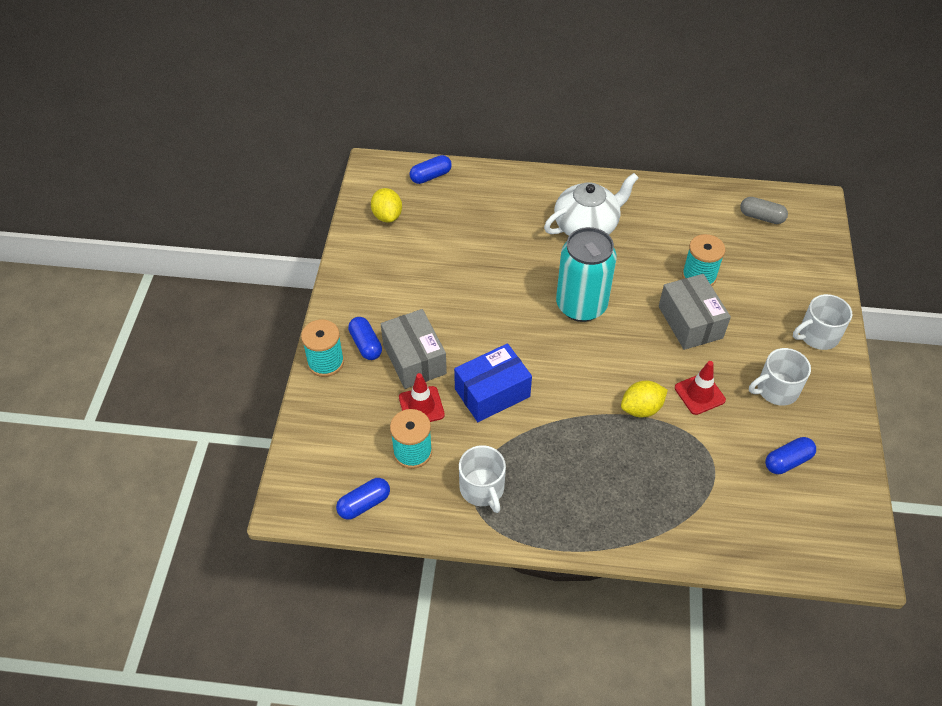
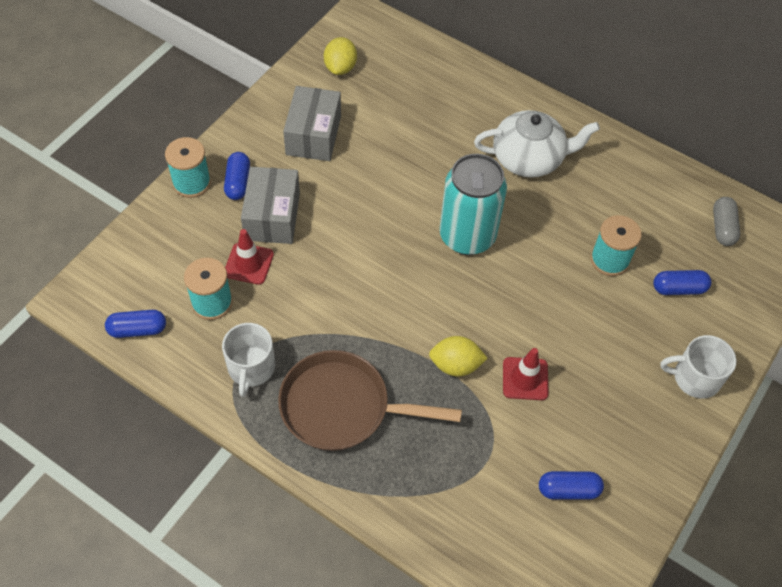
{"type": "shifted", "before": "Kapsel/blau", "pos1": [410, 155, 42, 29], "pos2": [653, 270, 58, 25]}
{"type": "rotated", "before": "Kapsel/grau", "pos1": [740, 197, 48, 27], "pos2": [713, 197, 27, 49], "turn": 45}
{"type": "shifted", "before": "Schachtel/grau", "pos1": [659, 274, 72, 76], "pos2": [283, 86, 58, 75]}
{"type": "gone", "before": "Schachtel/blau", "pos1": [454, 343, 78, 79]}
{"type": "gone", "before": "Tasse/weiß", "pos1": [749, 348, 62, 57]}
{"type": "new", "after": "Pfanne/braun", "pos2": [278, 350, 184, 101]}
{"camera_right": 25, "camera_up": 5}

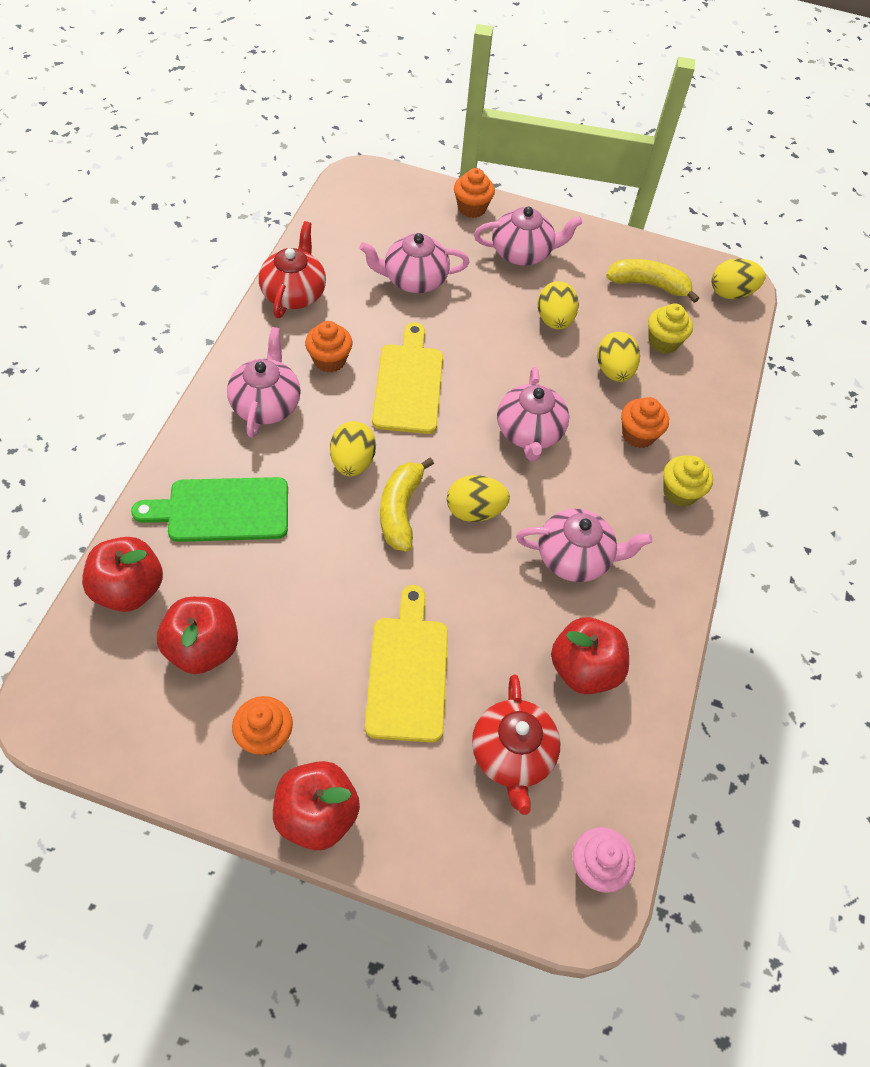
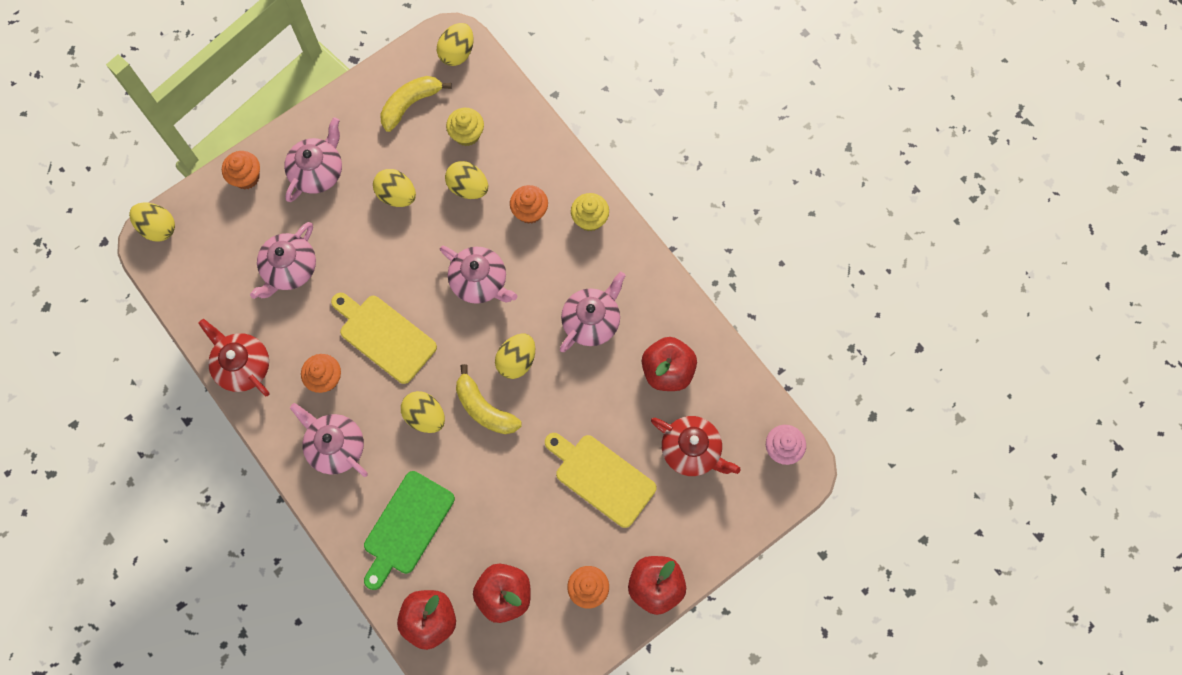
{"type": "new", "after": "Ei/gelb", "pos2": [129, 203, 46, 39]}
{"camera_right": -50, "camera_up": 15}

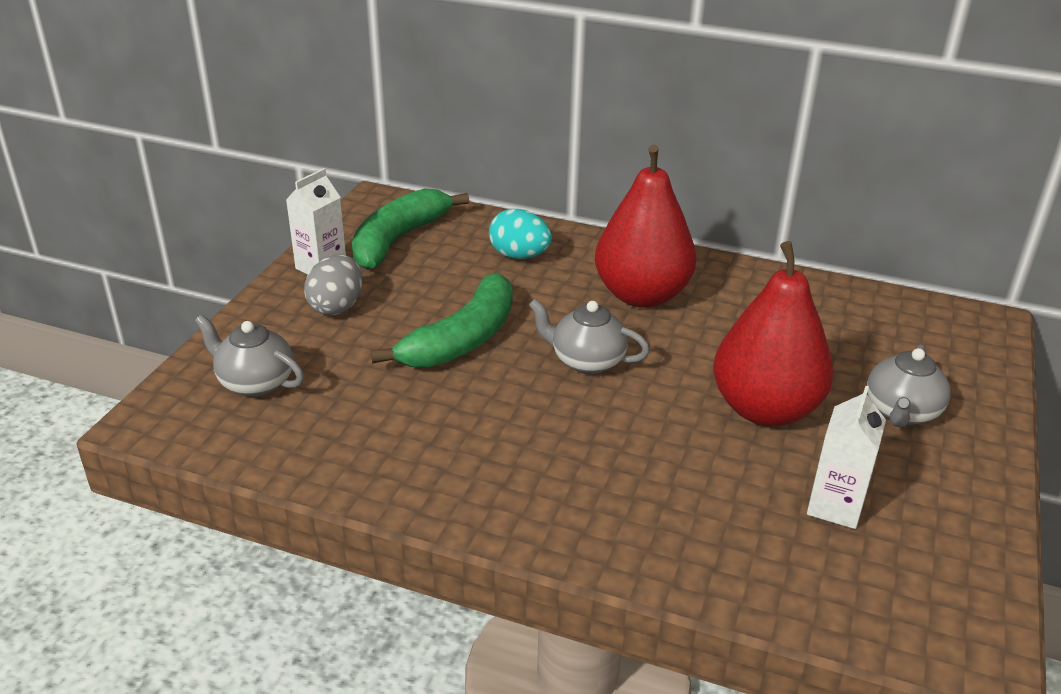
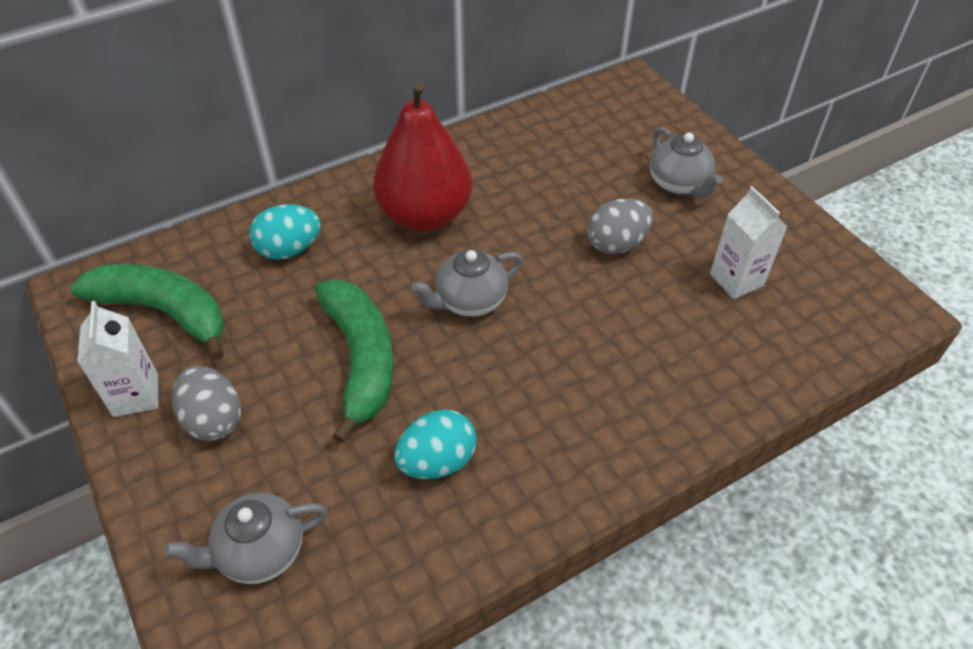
{"type": "rotated", "before": "Banane/grün", "pos1": [352, 188, 117, 81], "pos2": [70, 264, 154, 97], "turn": 135}
{"type": "swapped", "before": "Birne/rot", "after": "Ei/grau", "pos1": [713, 241, 121, 185], "pos2": [587, 198, 66, 56]}
{"type": "new", "after": "Ei/türkis", "pos2": [394, 409, 83, 70]}
{"camera_right": -50, "camera_up": 15}

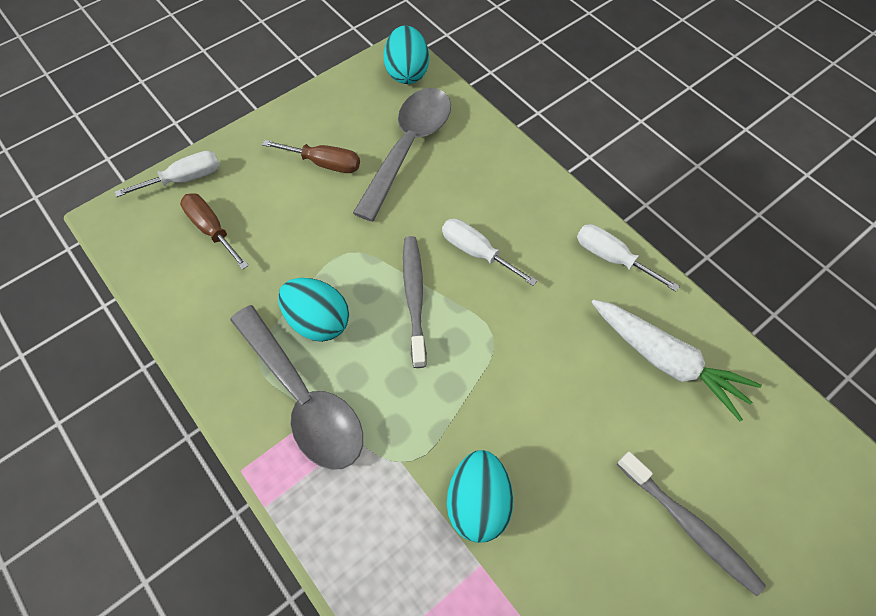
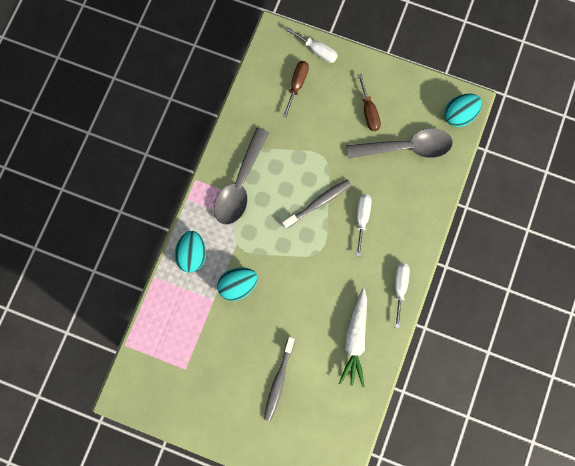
{"type": "shifted", "before": "Ei/türkis", "pos1": [278, 278, 71, 64], "pos2": [175, 231, 31, 42]}
{"camera_right": 60, "camera_up": 15}

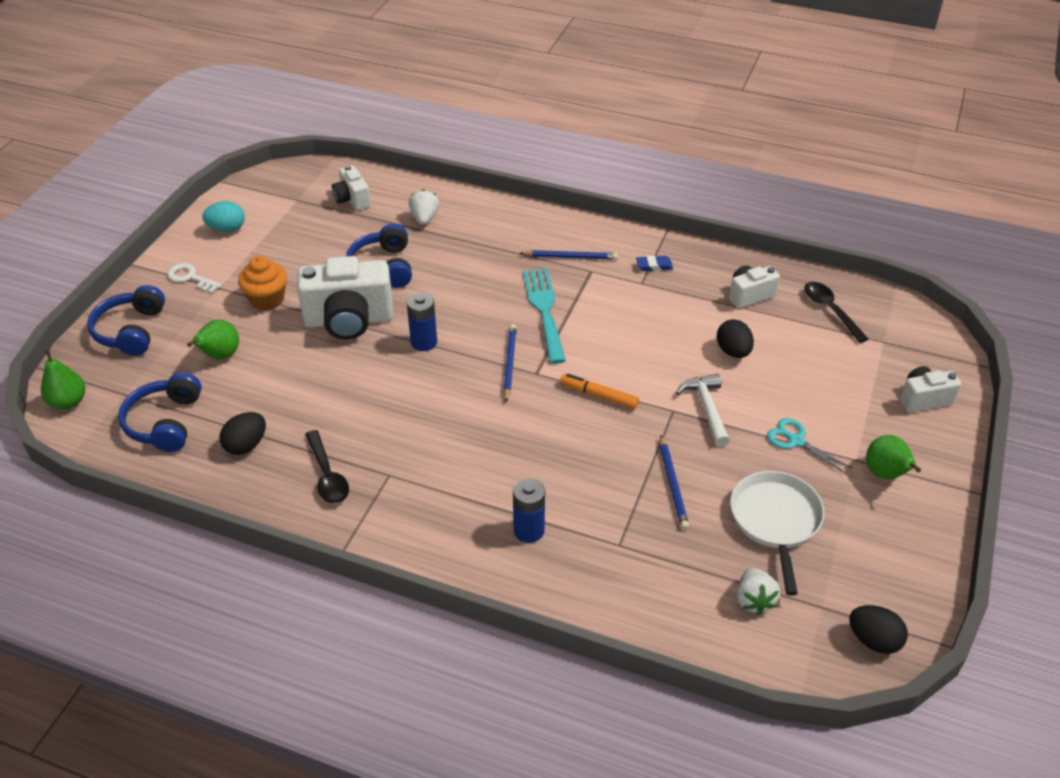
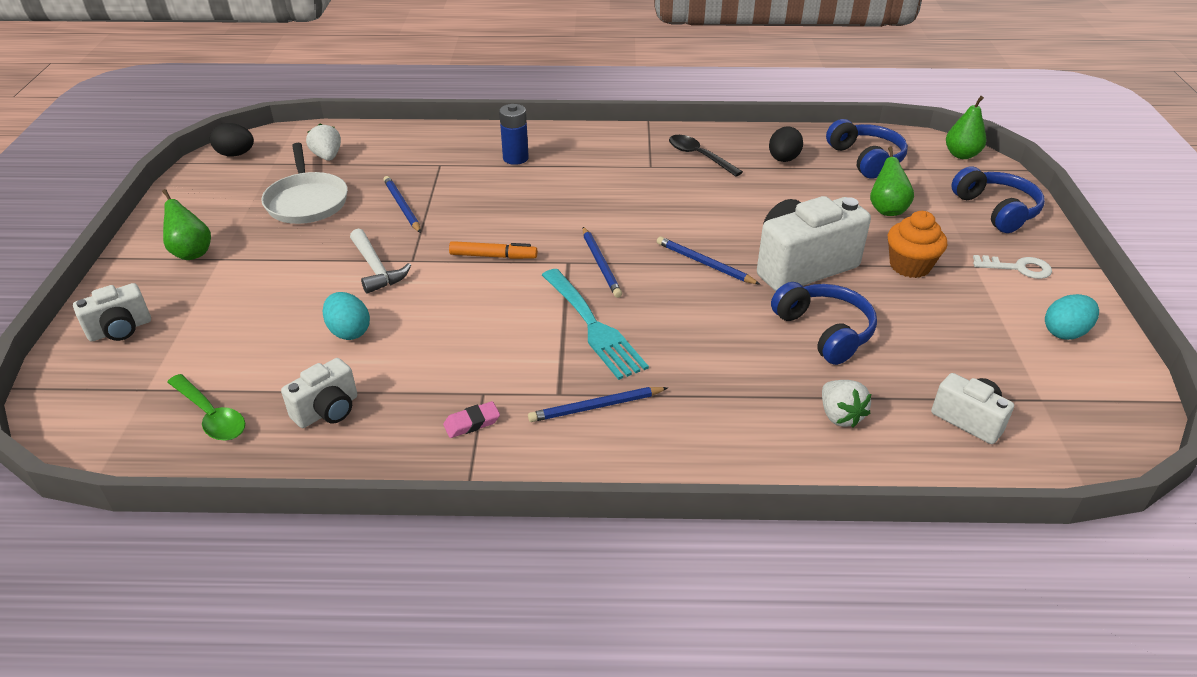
{"type": "repainted", "before": "Radiergummi/blau", "after": "Radiergummi/rosa", "pos1": [636, 255, 37, 16], "pos2": [443, 401, 57, 37]}
{"type": "repainted", "before": "Löffel/schwarz", "after": "Löffel/grün", "pos1": [804, 282, 64, 61], "pos2": [167, 374, 78, 67]}
{"type": "swapped", "before": "Batterie/blau", "after": "Bleistift/blau", "pos1": [407, 293, 30, 58], "pos2": [657, 237, 104, 48]}
{"type": "repainted", "before": "Ei/schwarz", "after": "Ei/türkis", "pos1": [717, 319, 37, 39], "pos2": [323, 292, 47, 48]}
{"type": "gone", "before": "Schere/türkis", "pos1": [767, 418, 85, 56]}
{"camera_right": 160, "camera_up": -5}

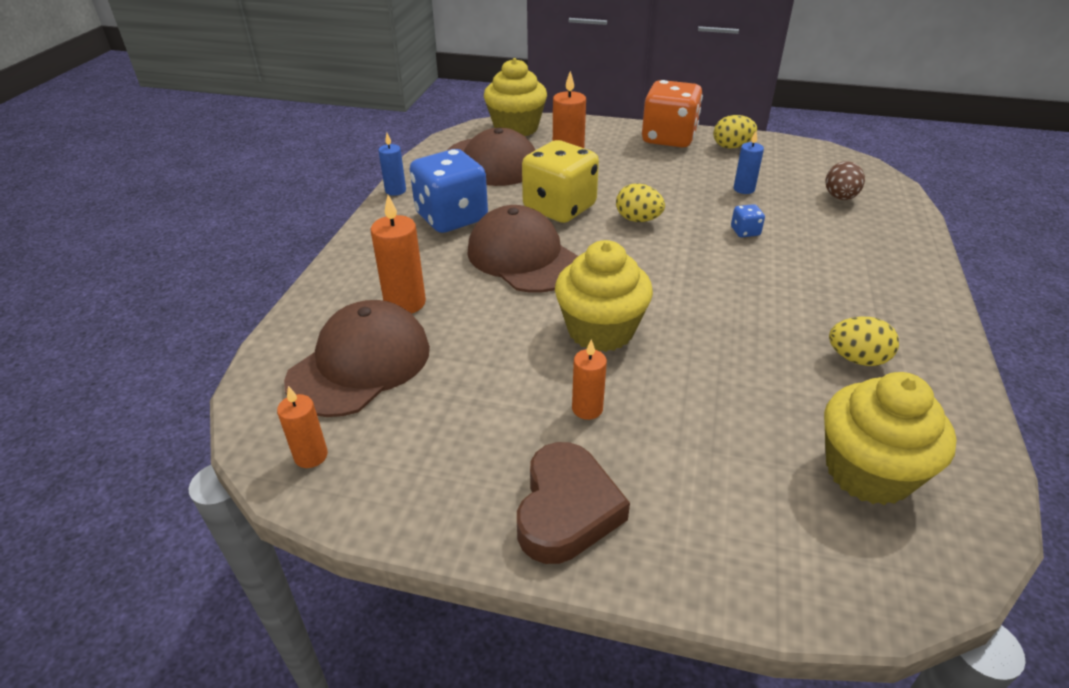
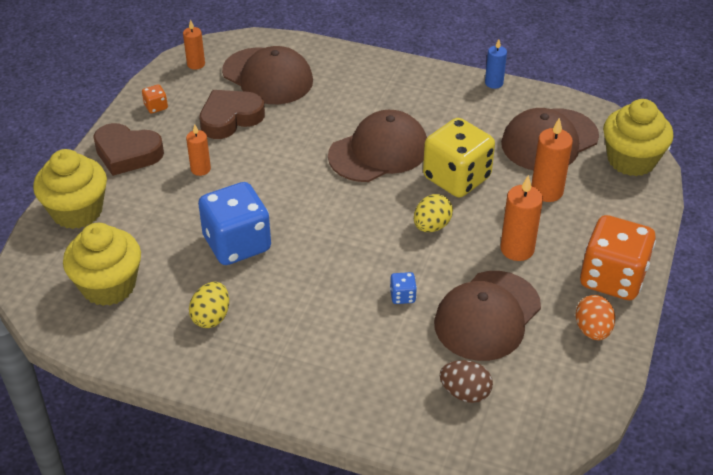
{"type": "repainted", "before": "Ei/gelb", "after": "Ei/orange", "pos1": [713, 115, 44, 34], "pos2": [575, 295, 40, 45]}
{"type": "swapped", "before": "Kerze/blau", "after": "Kappe/braun", "pos1": [734, 131, 30, 63], "pos2": [434, 271, 107, 90]}
{"type": "shifted", "before": "Spielwürfel/blau", "pos1": [410, 149, 78, 84], "pos2": [198, 182, 73, 83]}
{"type": "shifted", "before": "Kerze/orange", "pos1": [371, 195, 55, 119], "pos2": [500, 175, 43, 86]}
{"type": "shifted", "before": "Muffin/gelb", "pos1": [555, 240, 98, 112], "pos2": [33, 149, 74, 80]}
{"type": "new", "after": "Spielwürfel/orange", "pos2": [142, 84, 26, 29]}
{"type": "new", "after": "Herz/braun", "pos2": [199, 90, 66, 49]}
{"camera_right": 95, "camera_up": 5}

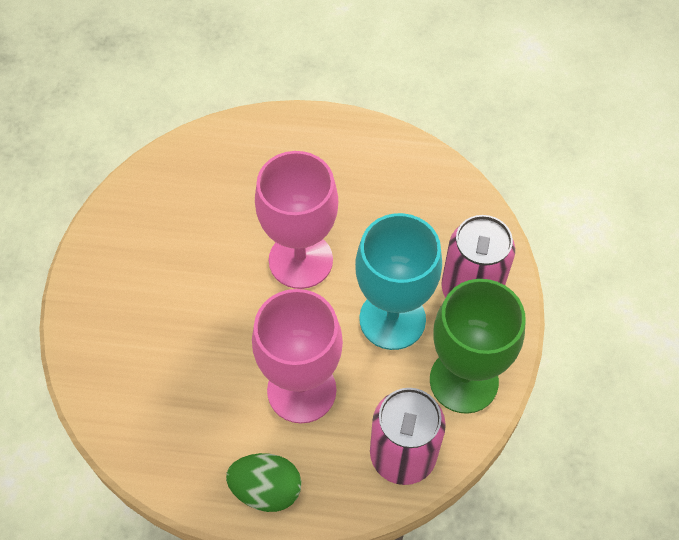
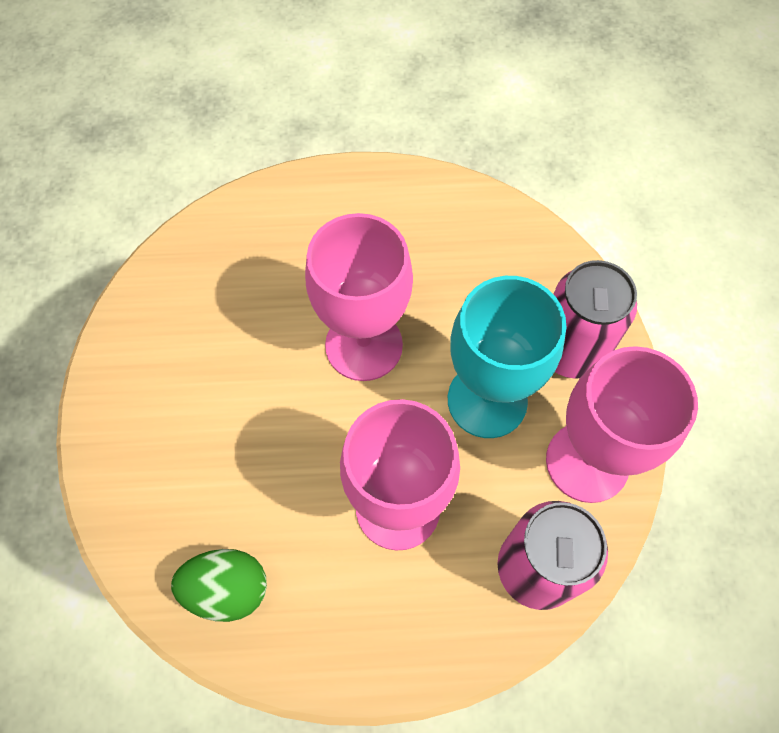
{"type": "repainted", "before": "Kelch/grün", "after": "Kelch/rosa", "pos1": [430, 279, 95, 135], "pos2": [546, 346, 152, 157]}
{"type": "shifted", "before": "Ei/grün", "pos1": [226, 453, 75, 59], "pos2": [171, 549, 96, 73]}
{"camera_right": -10, "camera_up": 5}

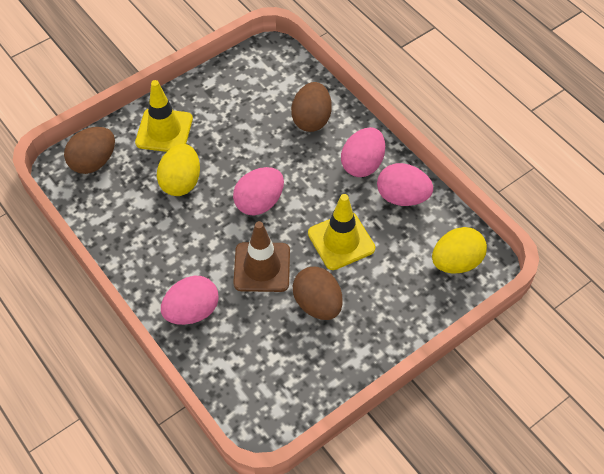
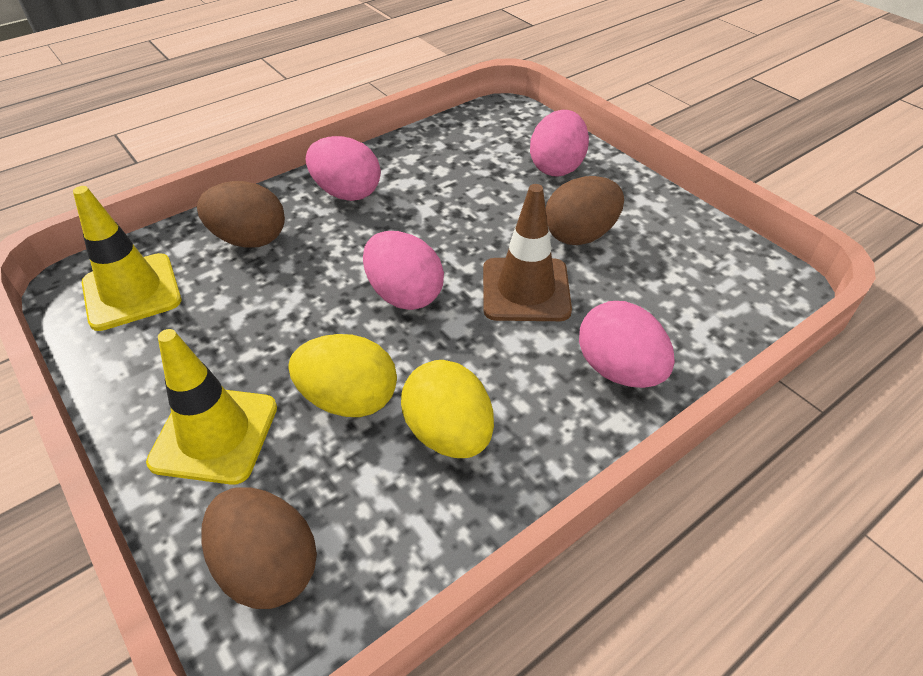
{"type": "shifted", "before": "Ei/rosa", "pos1": [377, 163, 56, 43], "pos2": [530, 110, 59, 67]}
{"type": "shifted", "before": "Leitkegel/gelb", "pos1": [308, 194, 67, 76], "pos2": [73, 186, 108, 145]}
{"type": "shifted", "before": "Ei/gelb", "pos1": [432, 227, 55, 47], "pos2": [401, 360, 93, 98]}
{"camera_right": -90, "camera_up": -10}

